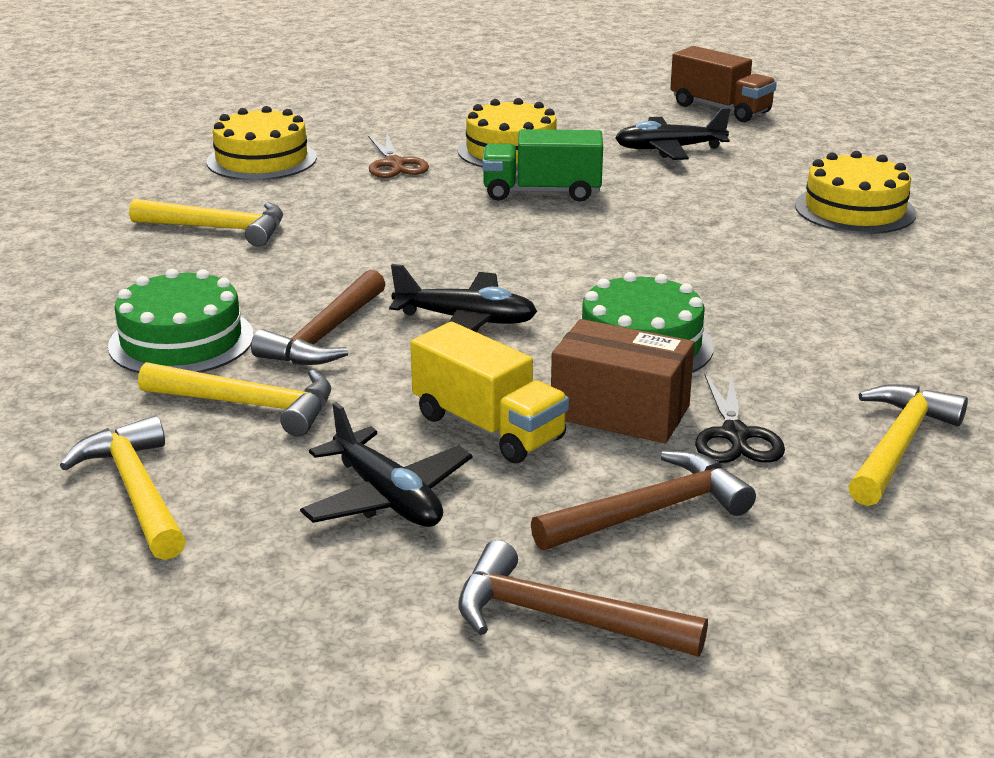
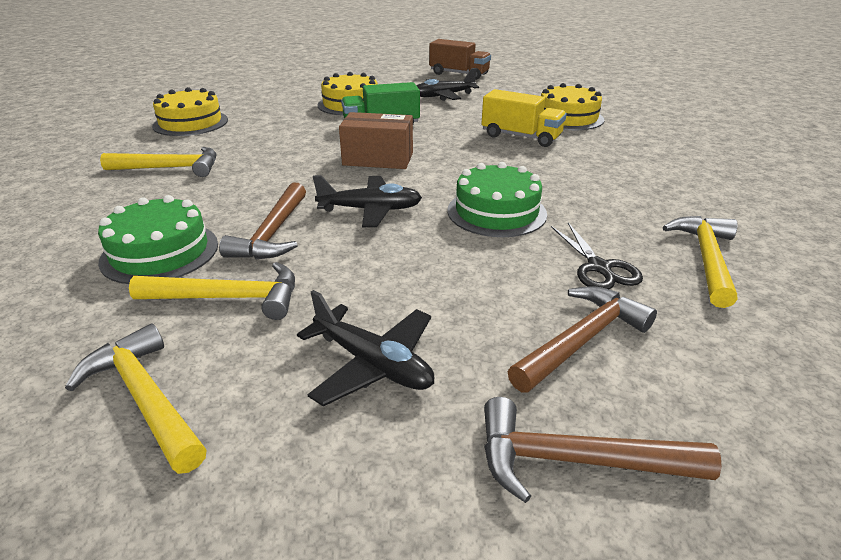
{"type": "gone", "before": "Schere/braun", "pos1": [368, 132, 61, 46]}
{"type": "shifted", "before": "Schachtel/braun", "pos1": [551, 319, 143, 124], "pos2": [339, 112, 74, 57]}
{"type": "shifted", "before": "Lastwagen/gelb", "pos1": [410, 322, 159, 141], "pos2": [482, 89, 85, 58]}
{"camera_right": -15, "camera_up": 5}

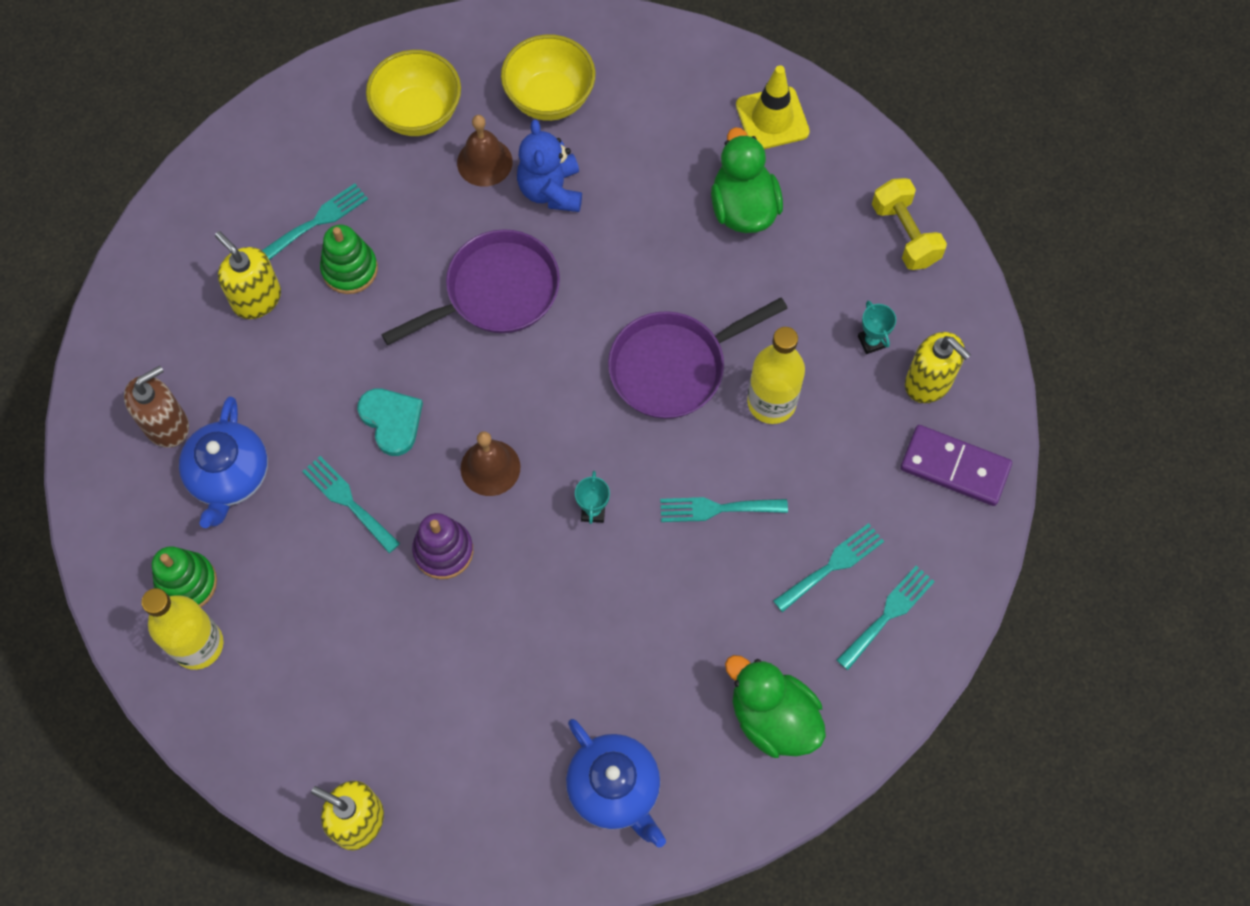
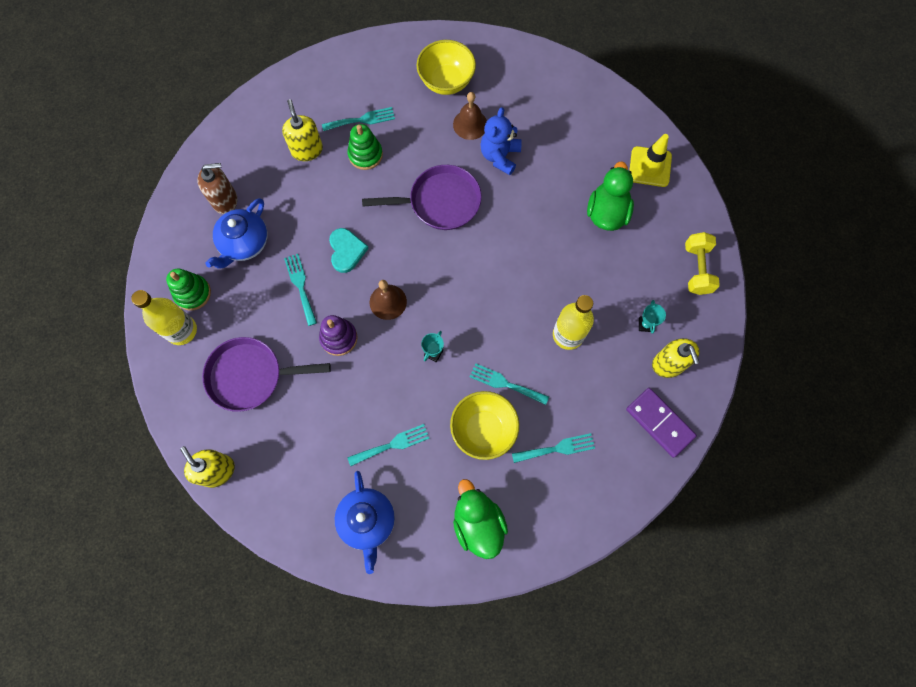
{"type": "shifted", "before": "Schüssel/gelb", "pos1": [501, 34, 95, 87], "pos2": [450, 391, 69, 69]}
{"type": "shifted", "before": "Pfanne/lila", "pos1": [608, 297, 180, 122], "pos2": [202, 337, 129, 75]}
{"type": "shifted", "before": "Gabel/türkis", "pos1": [837, 566, 98, 104], "pos2": [347, 424, 83, 42]}
{"camera_right": 25, "camera_up": 5}

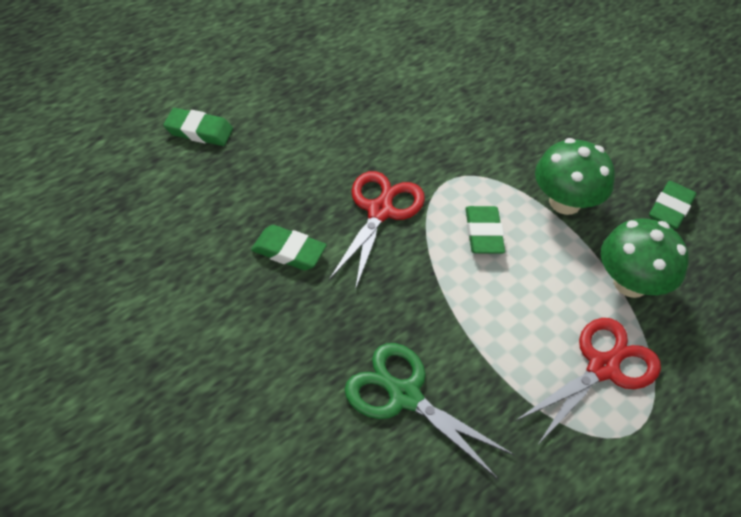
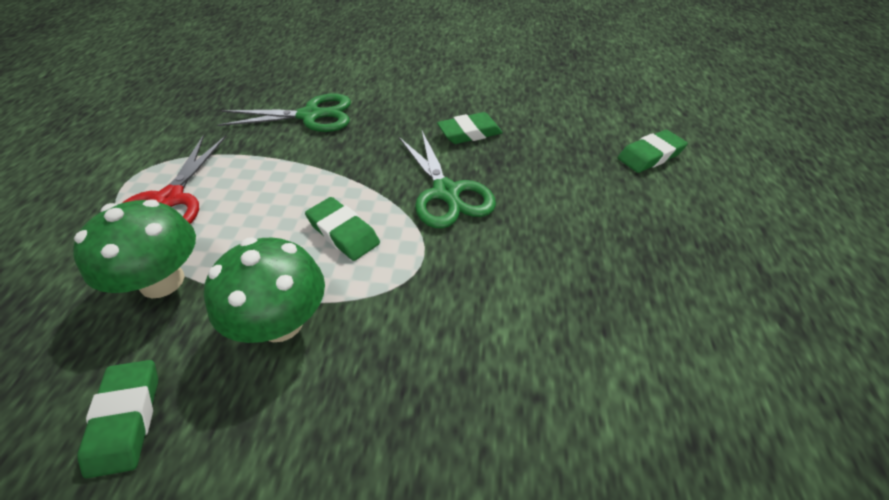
{"type": "repainted", "before": "Schere/rot", "after": "Schere/grün", "pos1": [329, 171, 96, 119], "pos2": [399, 131, 97, 97]}
{"camera_right": 140, "camera_up": -5}

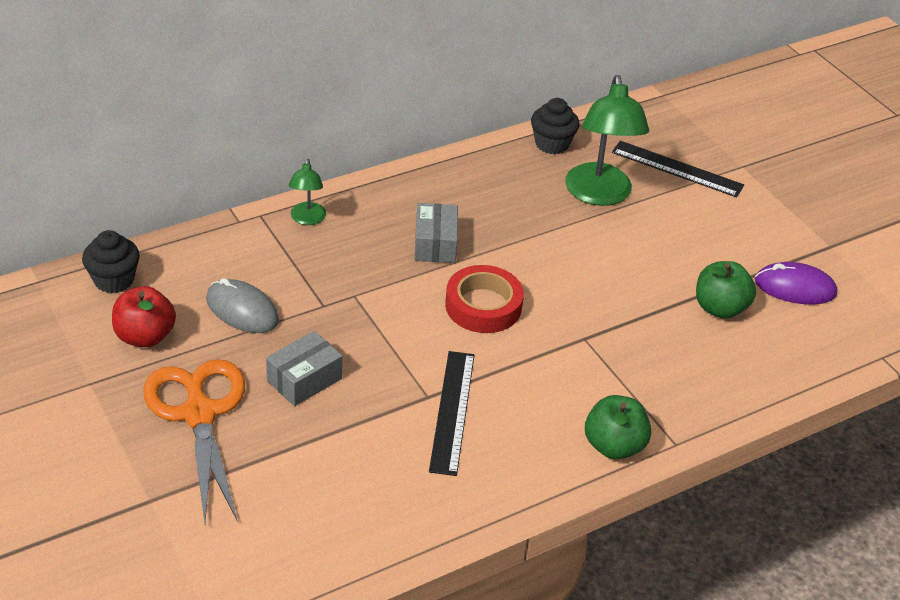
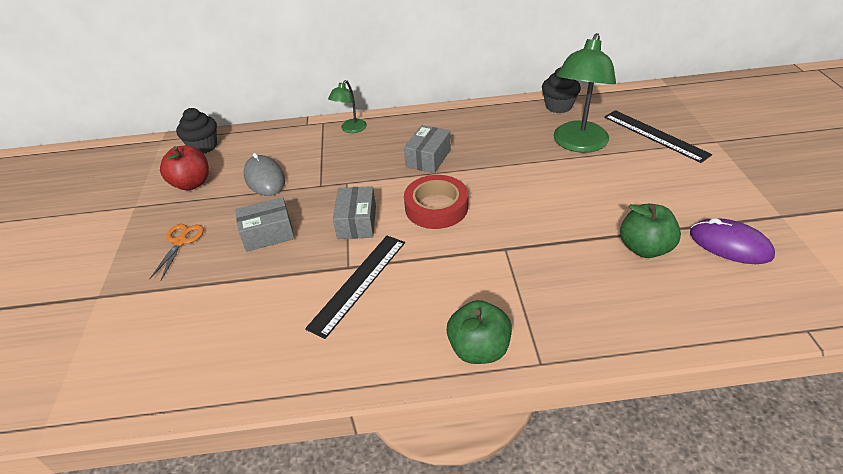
{"type": "scaled", "before": "Schere/orange", "pos1": [144, 359, 101, 164], "pos2": [150, 224, 54, 56], "scale": 0.48}
{"type": "new", "after": "Schachtel/grau", "pos2": [333, 186, 43, 53]}
{"camera_right": 30, "camera_up": 0}

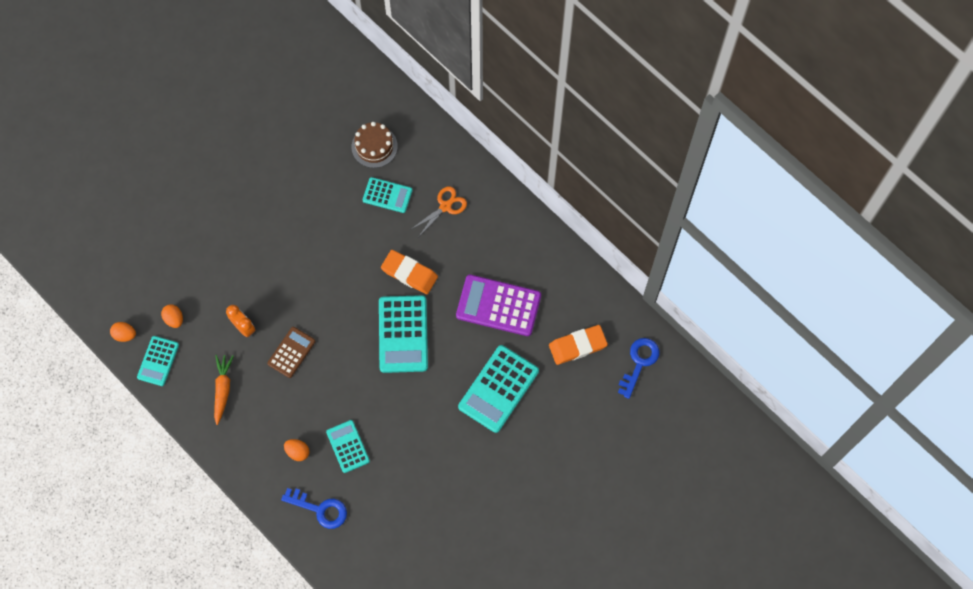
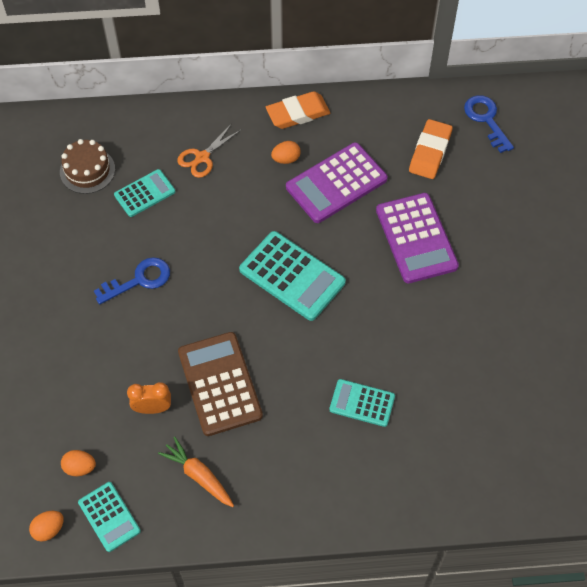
{"type": "rotated", "before": "Schere/orange", "pos1": [410, 187, 57, 49], "pos2": [177, 123, 64, 55], "turn": -135}
{"type": "shifted", "before": "Radiergummi/orange", "pos1": [381, 250, 57, 44], "pos2": [266, 91, 64, 38]}
{"type": "scaled", "before": "Taschenrechner/braun", "pos1": [267, 327, 49, 51], "pos2": [178, 332, 85, 104], "scale": 1.69}
{"type": "repainted", "before": "Taschenrechner/türkis", "after": "Taschenrechner/lila", "pos1": [458, 345, 81, 88], "pos2": [376, 193, 83, 90]}
{"type": "shifted", "before": "Ei/orange", "pos1": [284, 439, 25, 22], "pos2": [271, 141, 30, 23]}
{"type": "shifted", "before": "Schlüssel/blau", "pos1": [281, 488, 66, 41], "pos2": [94, 257, 76, 47]}
{"camera_right": -50, "camera_up": -10}

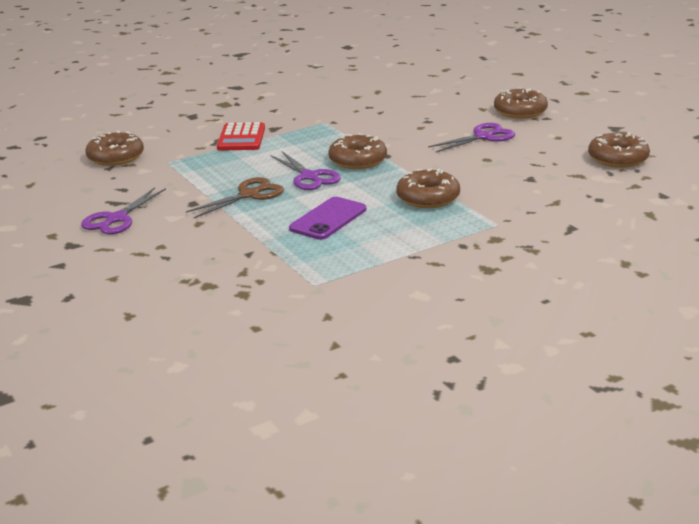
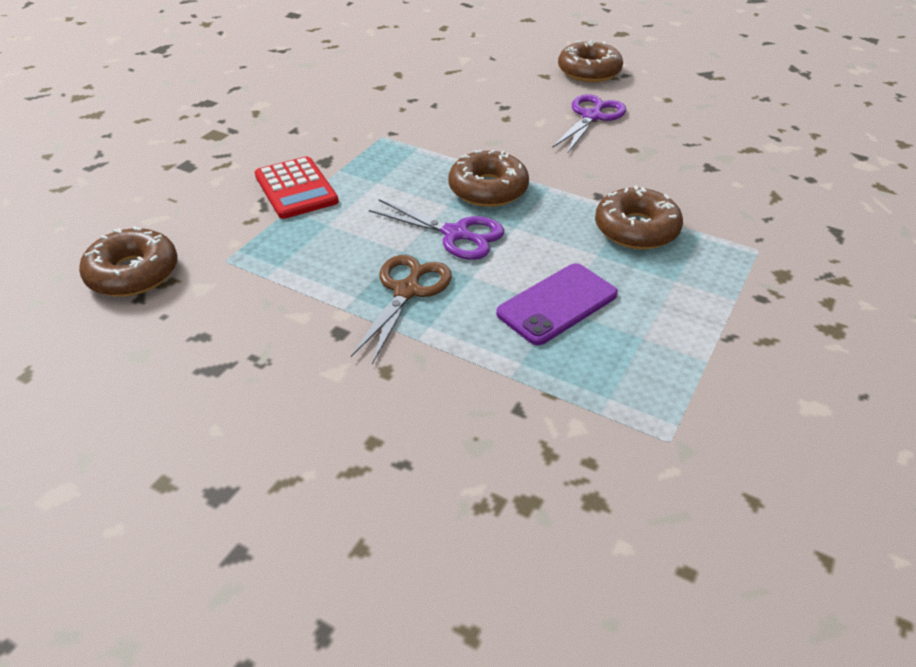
{"type": "gone", "before": "Donut/braun", "pos1": [588, 132, 62, 36]}
{"type": "gone", "before": "Schere/lila", "pos1": [81, 188, 85, 46]}
{"type": "rotated", "before": "Handy/lila", "pos1": [289, 197, 77, 43], "pos2": [496, 263, 122, 82], "turn": 45}
{"camera_right": -30, "camera_up": 15}

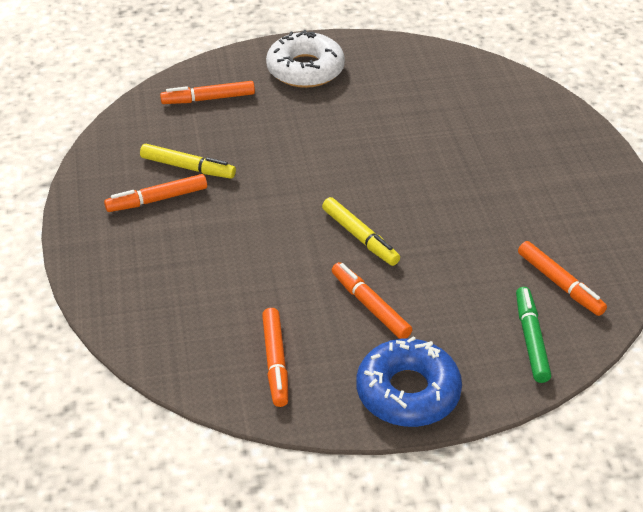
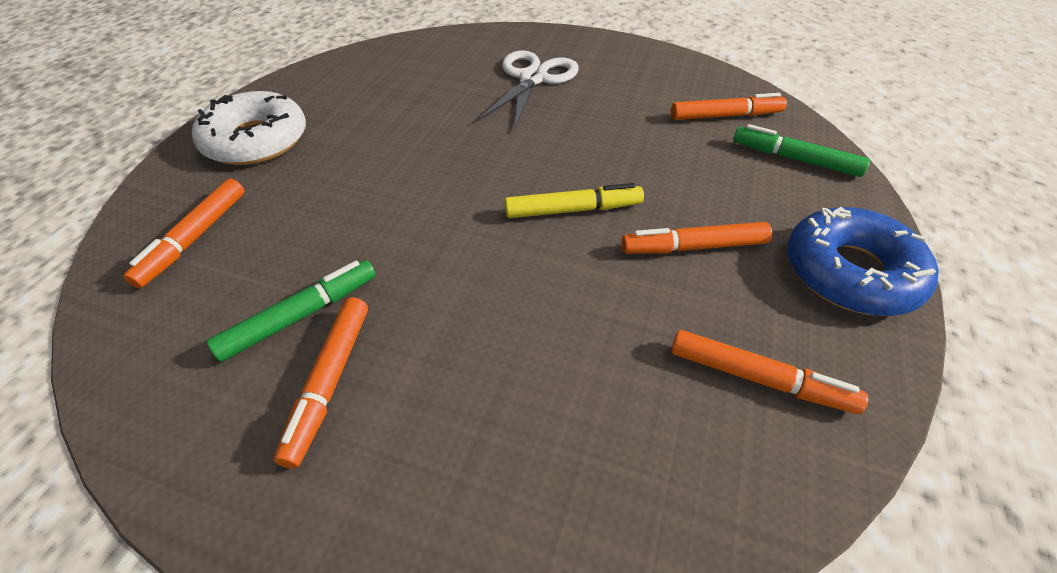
{"type": "repainted", "before": "Filzstift/gelb", "after": "Filzstift/grün", "pos1": [140, 144, 96, 35], "pos2": [207, 260, 168, 102]}
{"type": "new", "after": "Schere/weiß", "pos2": [476, 50, 103, 81]}
{"camera_right": -60, "camera_up": 5}

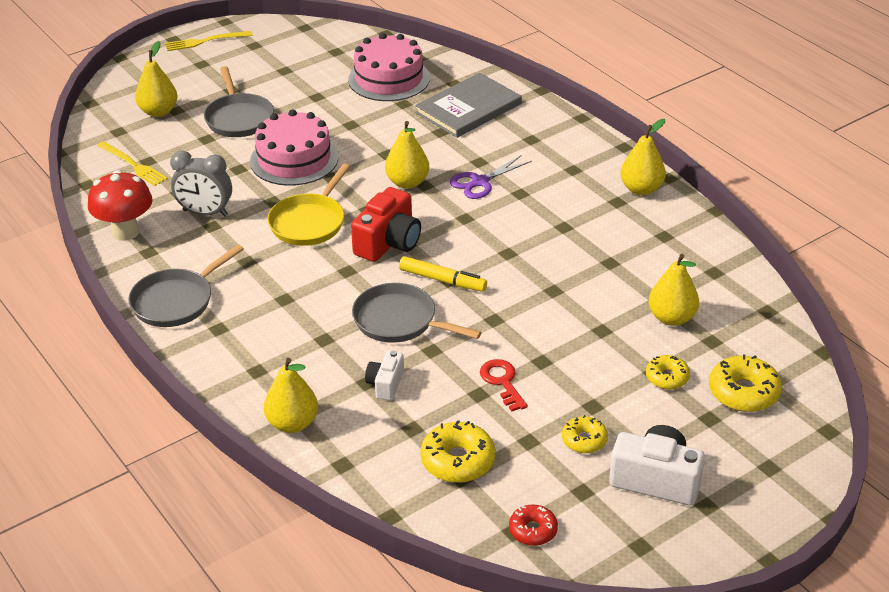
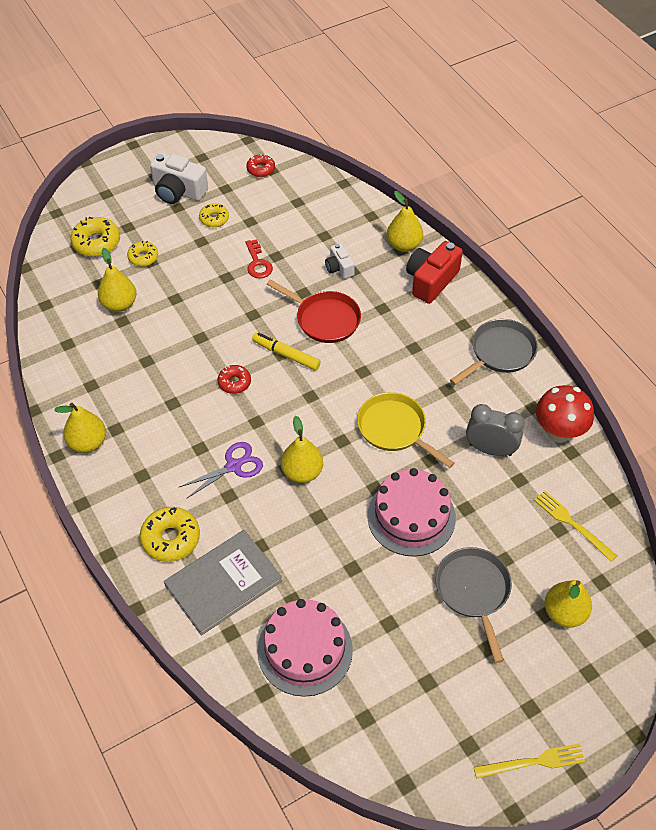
{"type": "rotated", "before": "Pfanne/gelb", "pos1": [267, 164, 83, 82], "pos2": [357, 392, 97, 76], "turn": -75}
{"type": "shifted", "before": "Kamera/rot", "pos1": [351, 187, 70, 75], "pos2": [406, 241, 57, 63]}
{"type": "repainted", "before": "Pfanne/grau", "after": "Pfanne/rot", "pos1": [352, 283, 130, 60], "pos2": [267, 279, 94, 64]}
{"type": "rotated", "before": "Kamera/weiß", "pos1": [365, 351, 39, 50], "pos2": [325, 243, 30, 36], "turn": 135}
{"type": "shifted", "before": "Donut/gelb", "pos1": [420, 420, 75, 63], "pos2": [140, 507, 60, 55]}
{"type": "new", "after": "Donut/rot", "pos2": [218, 365, 33, 29]}
{"camera_right": -175, "camera_up": 15}

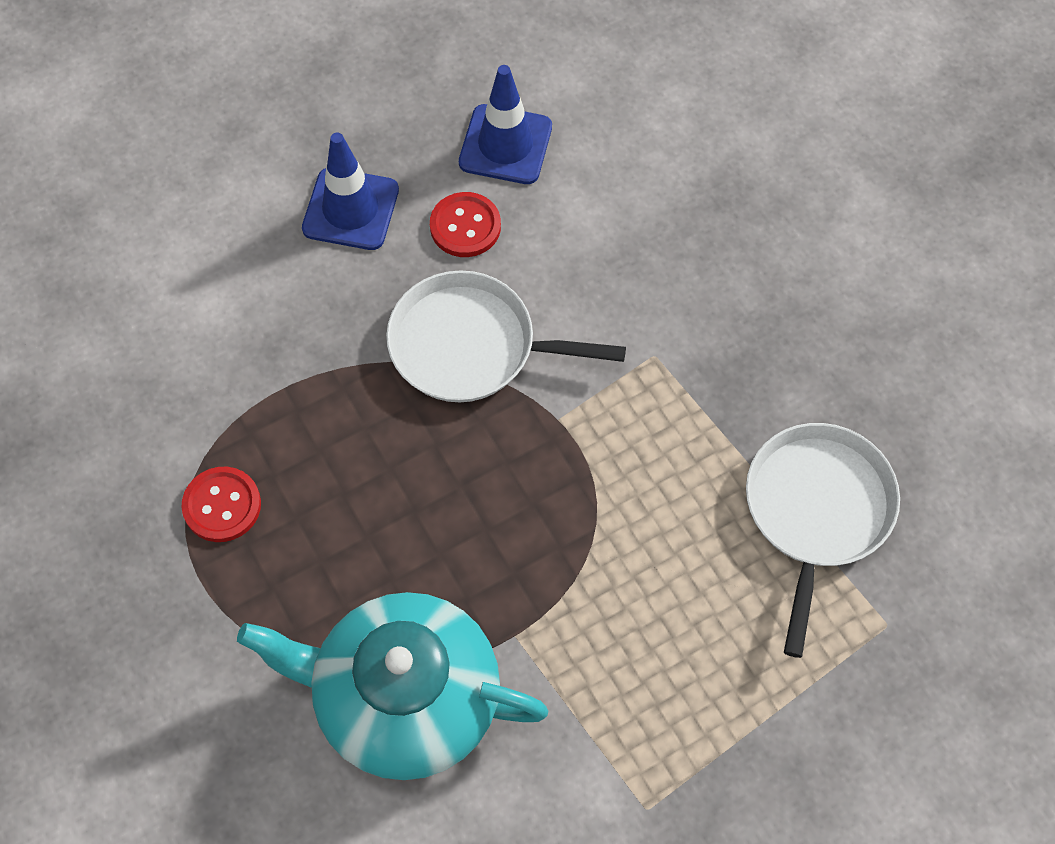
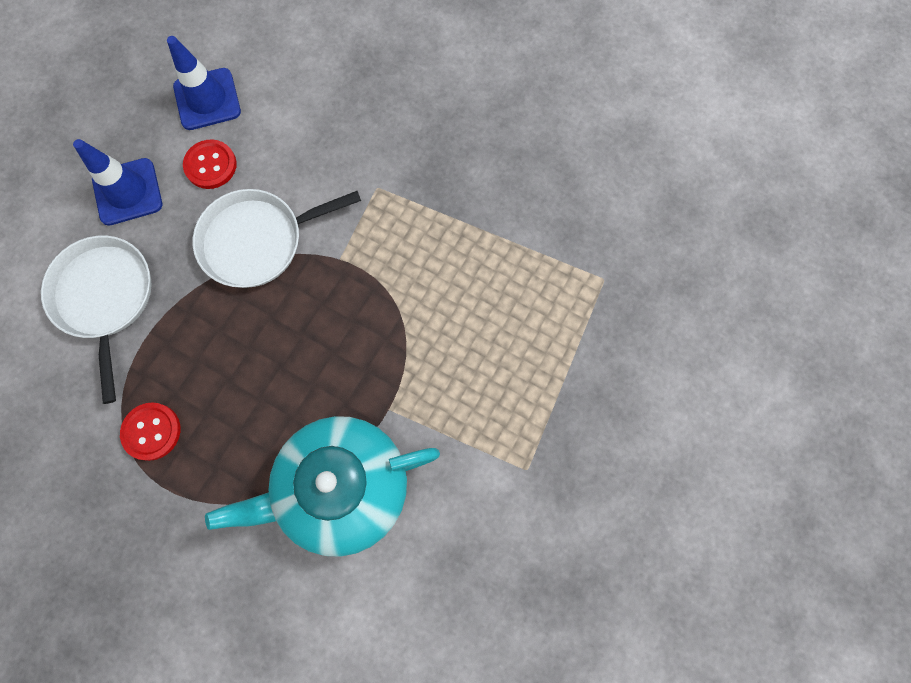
{"type": "shifted", "before": "Pfanne/weiß", "pos1": [746, 423, 154, 235], "pos2": [41, 236, 111, 168]}
{"camera_right": -30, "camera_up": 10}

